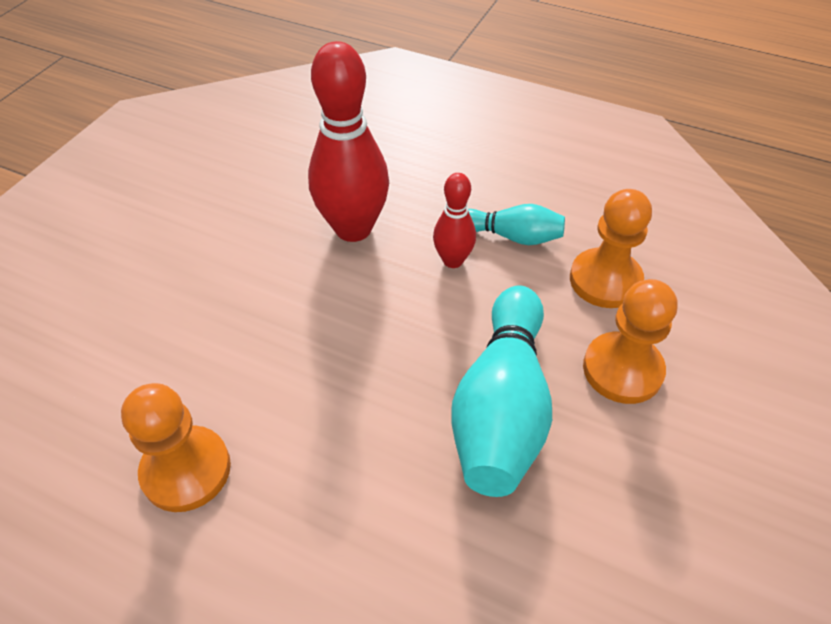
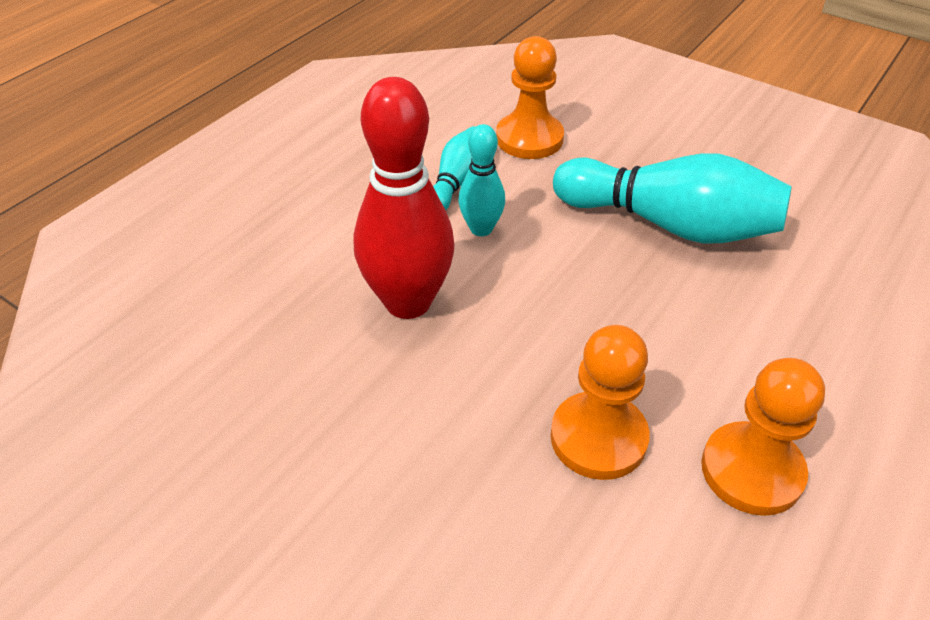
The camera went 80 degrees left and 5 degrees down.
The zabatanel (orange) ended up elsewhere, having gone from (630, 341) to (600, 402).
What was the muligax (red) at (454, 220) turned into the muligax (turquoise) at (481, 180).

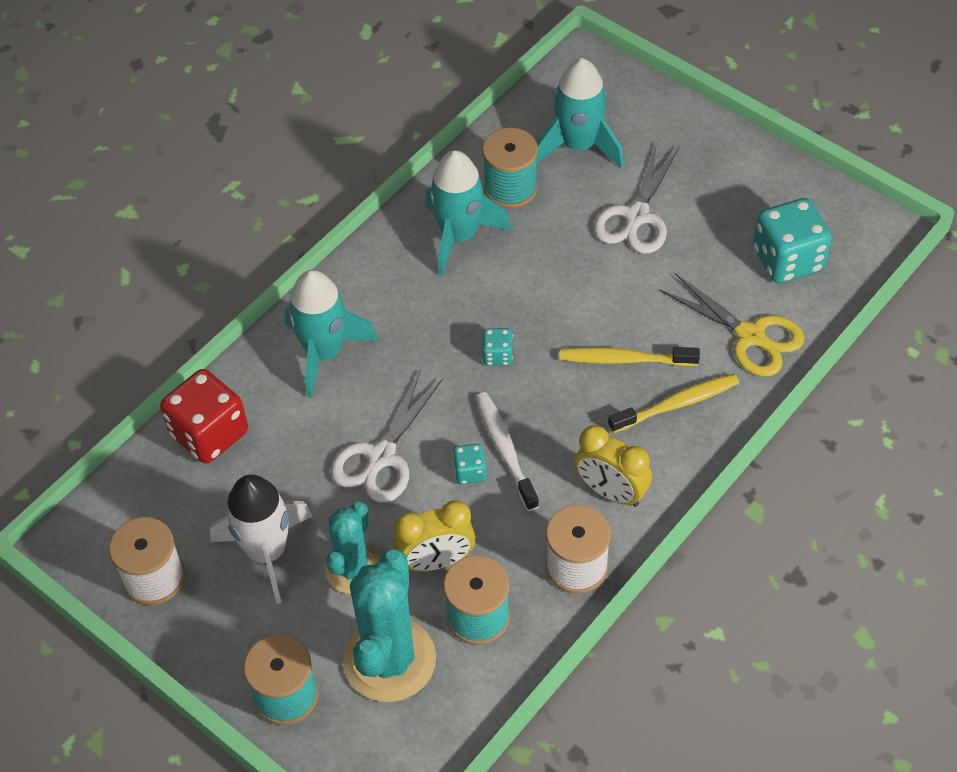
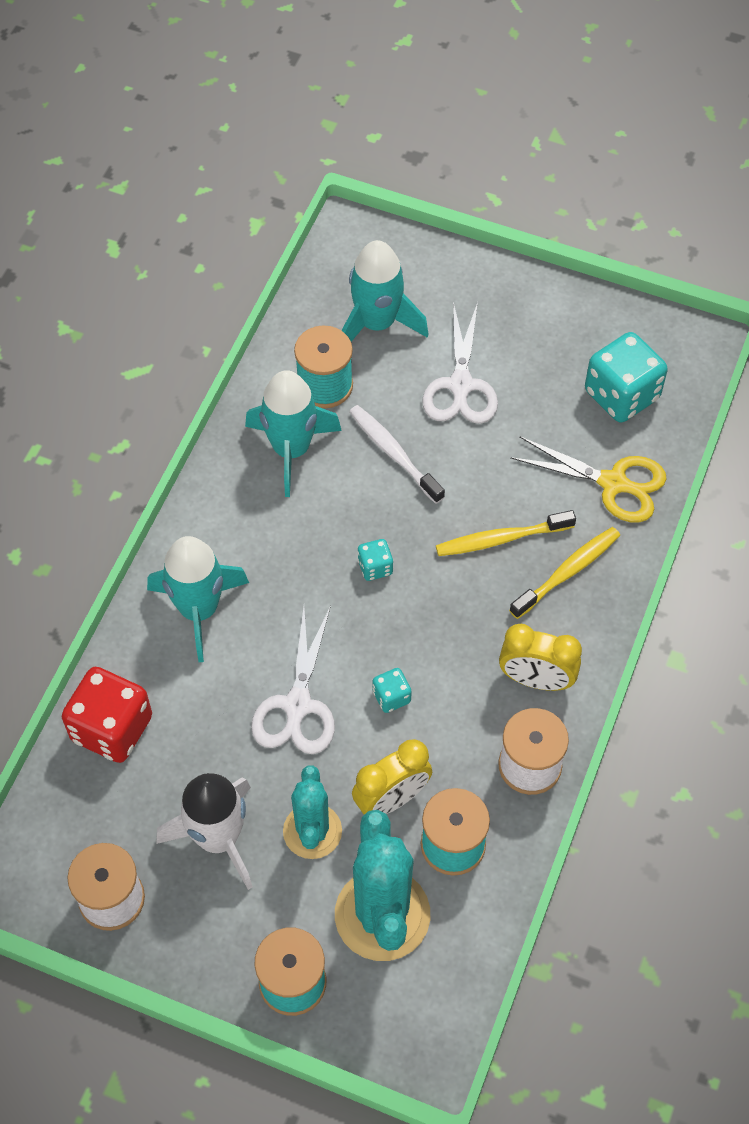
The camera went 20 degrees left and 5 degrees up.
The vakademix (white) ended up elsewhere, having gone from (507, 451) to (397, 454).

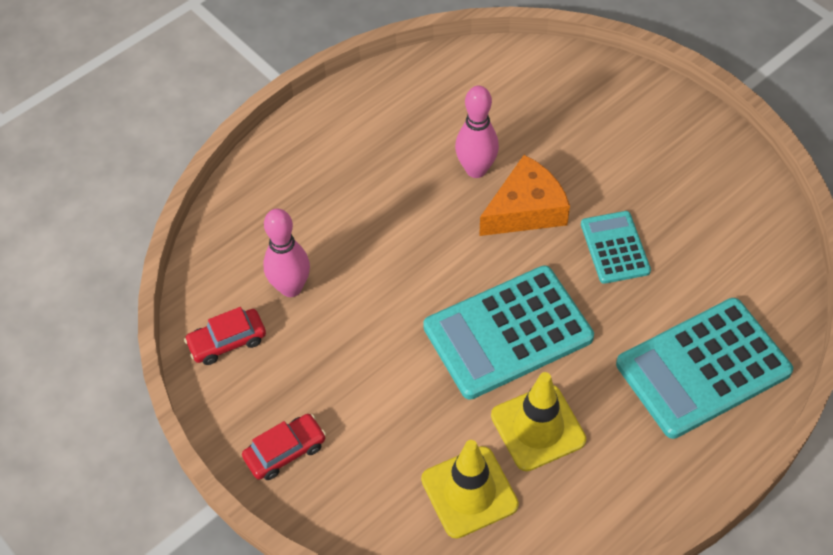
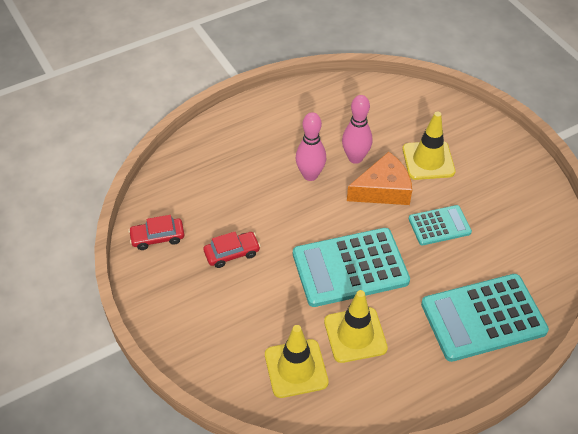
The camera went 10 degrees right and 5 degrees down.
The second view gained the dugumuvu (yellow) at (429, 146).
The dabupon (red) ended up elsewhere, having gone from (284, 447) to (232, 250).
The muligax (pink) ended up elsewhere, having gone from (286, 252) to (310, 146).
The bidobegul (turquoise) at (616, 247) ended up facing another way, 75 degrees clockwise from before.

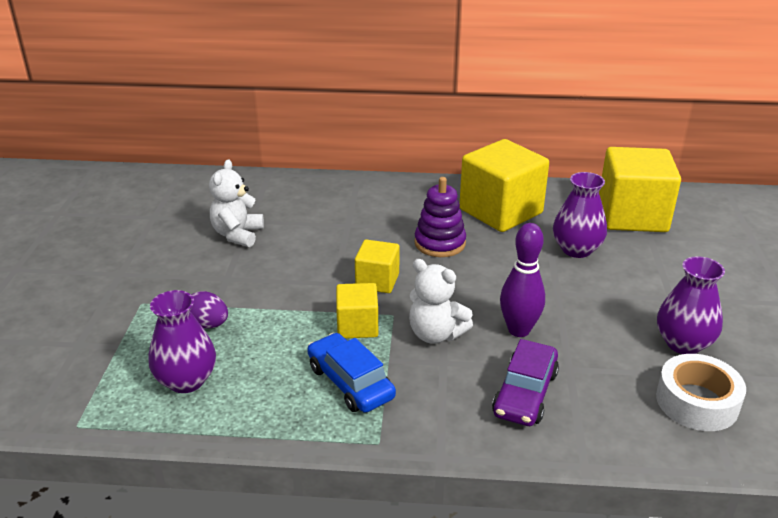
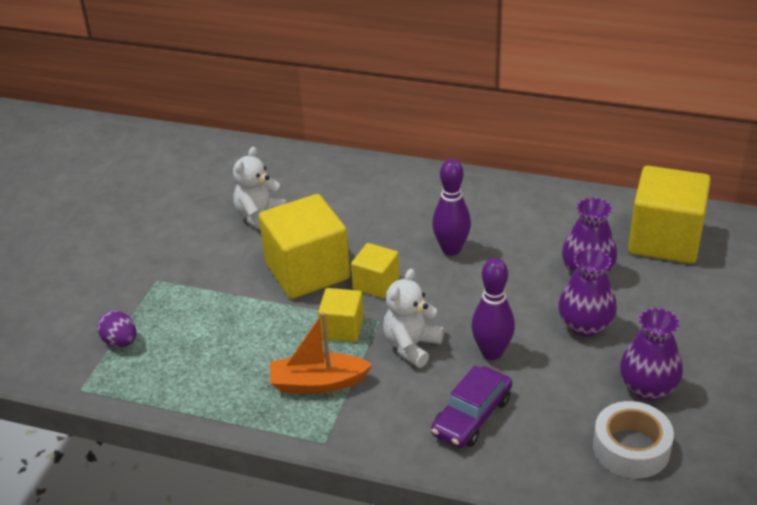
The camera went 15 degrees right and 5 degrees up.
The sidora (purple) ended up elsewhere, having gone from (182, 341) to (587, 292).
The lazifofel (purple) ended up elsewhere, having gone from (209, 310) to (116, 329).
The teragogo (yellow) ended up elsewhere, having gone from (504, 185) to (304, 246).
Where the dabupon (blue) stood at (351, 373), the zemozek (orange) came to stand at (321, 352).
Where the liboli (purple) stood at (440, 217), the muligax (purple) came to stand at (451, 207).
The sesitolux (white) at (441, 301) ended up facing another way, 75 degrees clockwise from before.

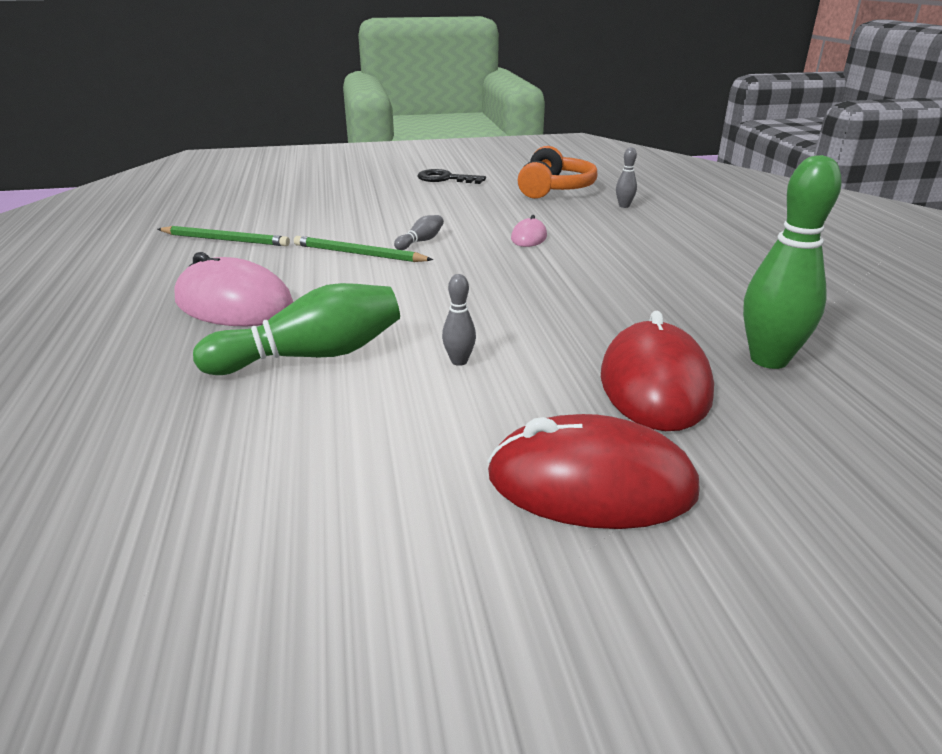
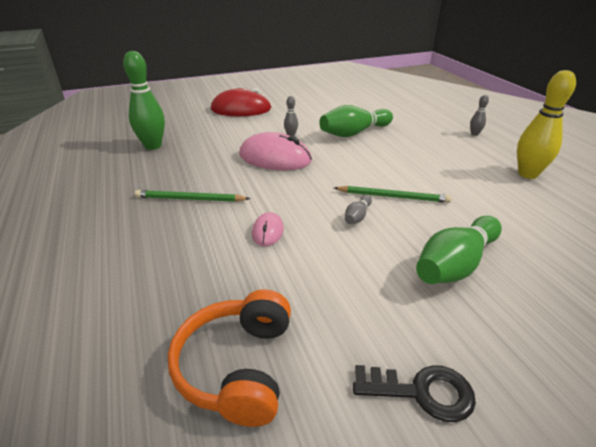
The camera went 170 degrees right and 5 degrees up.
The second view lost the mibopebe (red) at (657, 371).
The second view gained the muligax (green) at (459, 250).
The second view gained the muligax (yellow) at (546, 124).
The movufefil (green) ended up elsewhere, having gone from (224, 236) to (192, 196).
The mibopebe (pink) ended up elsewhere, having gone from (233, 289) to (275, 151).
The muligax (grey) ended up elsewhere, having gone from (626, 177) to (479, 115).

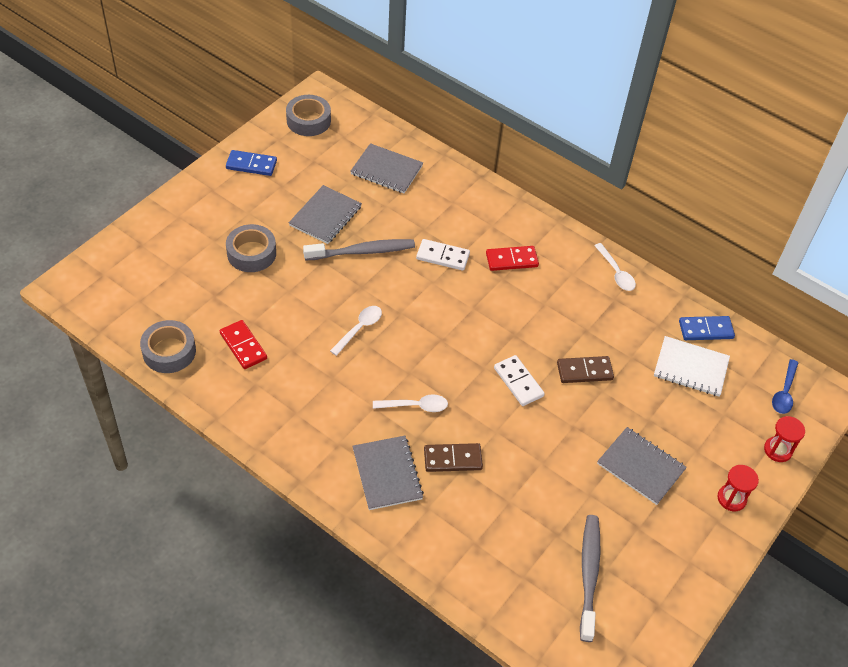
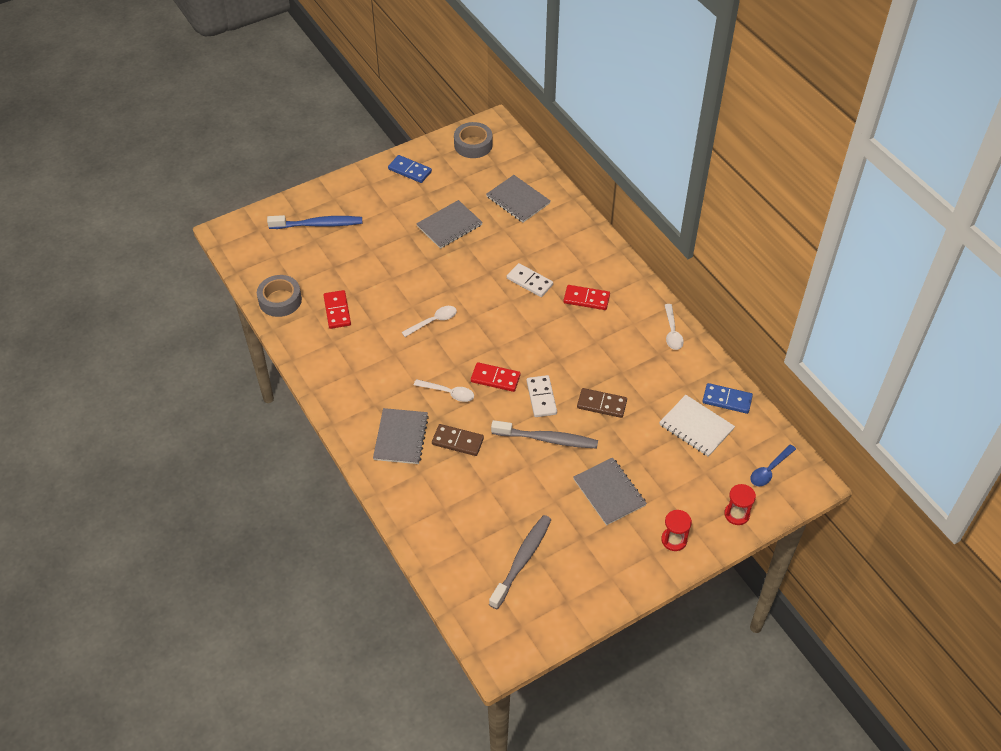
The camera went 25 degrees right and 0 degrees up.
The second view lost the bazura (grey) at (251, 248).
The second view gained the vakademix (blue) at (314, 222).
The second view gained the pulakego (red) at (495, 377).
The vakademix (grey) ended up elsewhere, having gone from (359, 250) to (544, 434).

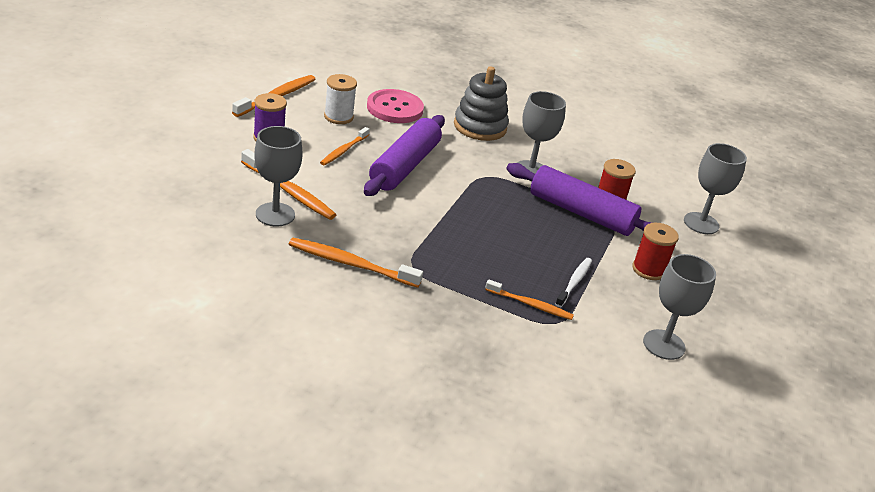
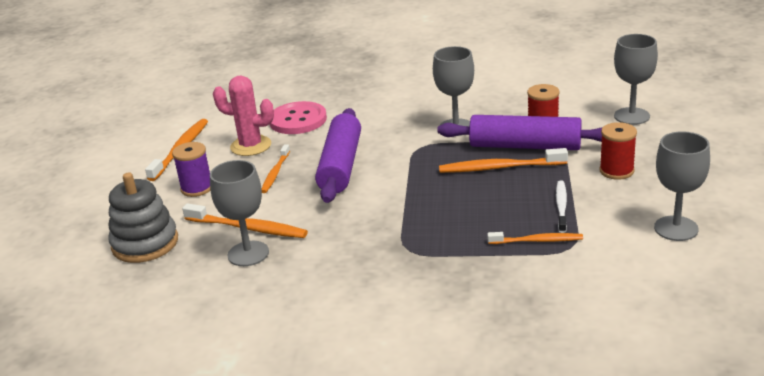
The camera went 10 degrees left and 5 degrees down.
The vakademix (orange) ended up elsewhere, having gone from (356, 263) to (503, 160).
The liboli (grey) ended up elsewhere, having gone from (481, 103) to (143, 217).
Where the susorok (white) stood at (340, 99), the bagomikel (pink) came to stand at (243, 115).

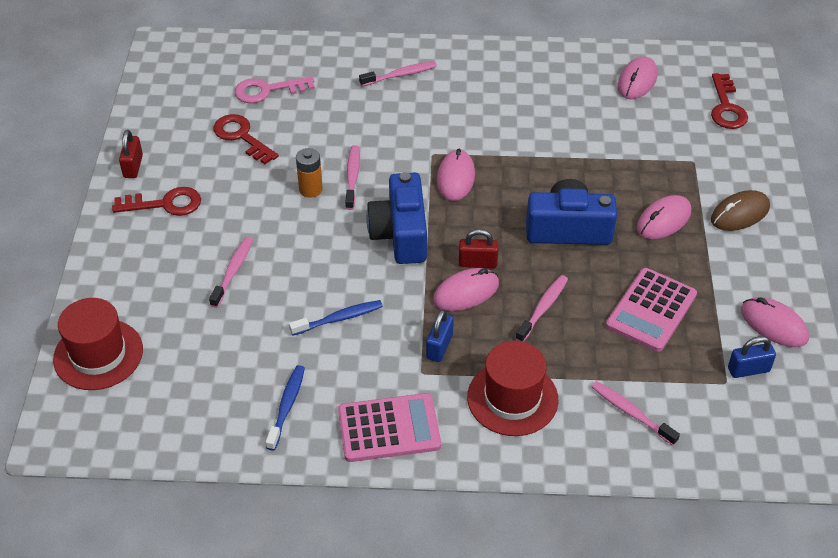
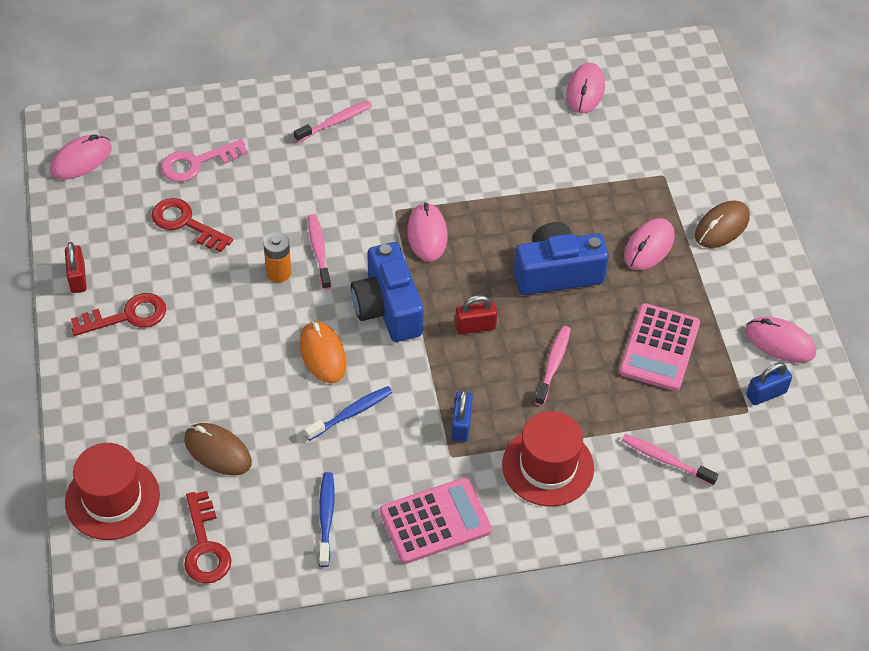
The camera went 15 degrees left and 5 degrees up.
The second view lost the vakademix (pink) at (231, 272).
The second view gained the mibopebe (brown) at (218, 449).
The second view gained the mibopebe (orange) at (323, 352).
The mibopebe (pink) ended up elsewhere, having gone from (466, 289) to (81, 157).
The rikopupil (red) ended up elsewhere, having gone from (729, 101) to (207, 537).

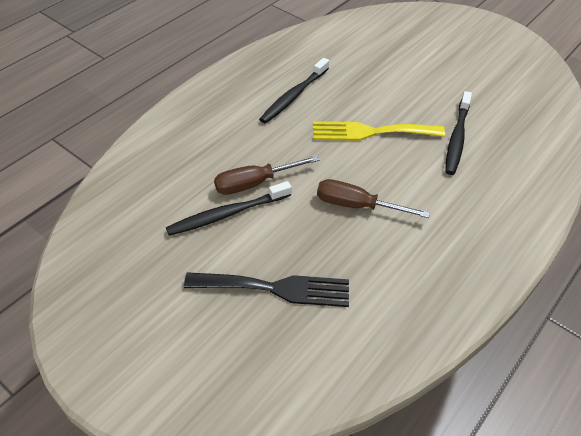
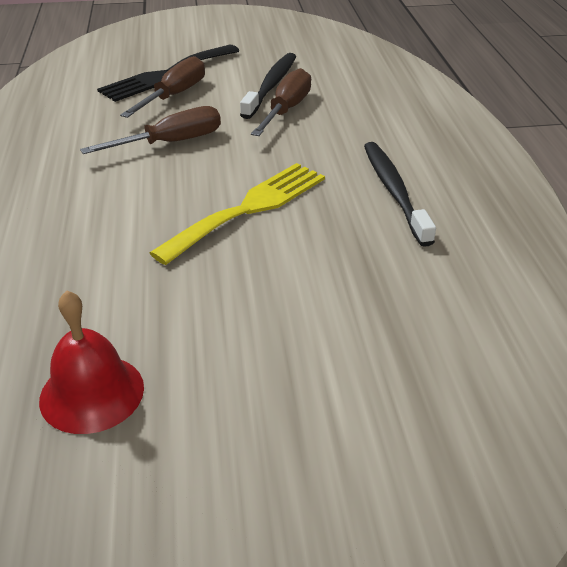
The camera went 135 degrees right and 10 degrees down.
The second view lost the vakademix (black) at (458, 133).
The second view gained the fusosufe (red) at (91, 362).
The second view gained the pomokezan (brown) at (162, 87).

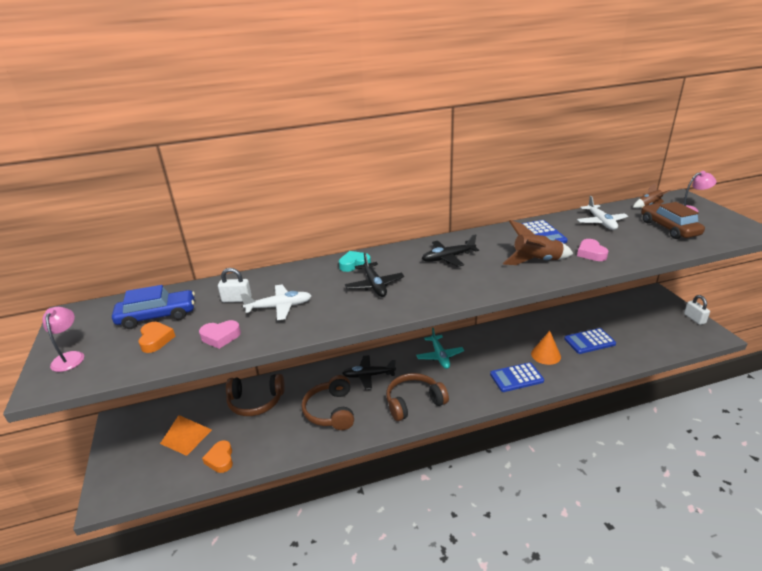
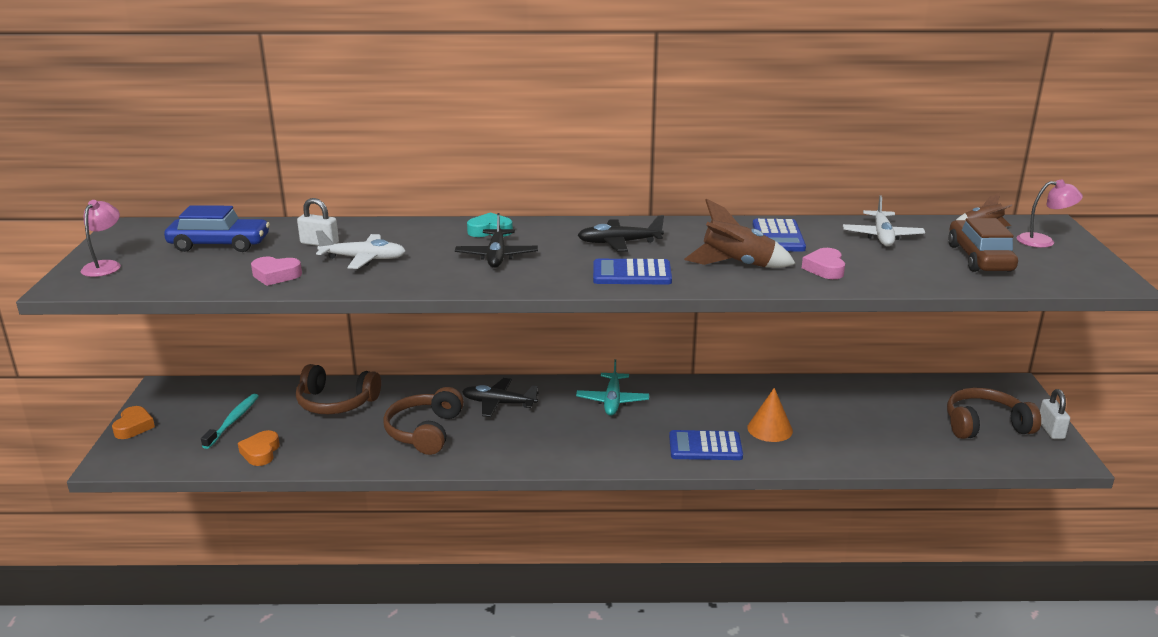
The camera went 15 degrees right and 5 degrees down.
The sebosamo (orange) ended up elsewhere, having gone from (157, 337) to (133, 422).
The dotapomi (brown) ended up elsewhere, having gone from (417, 397) to (994, 413).
The bidobegul (blue) ended up elsewhere, having gone from (590, 341) to (632, 271).
Where the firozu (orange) stood at (186, 435), the vakademix (turquoise) came to stand at (230, 421).

